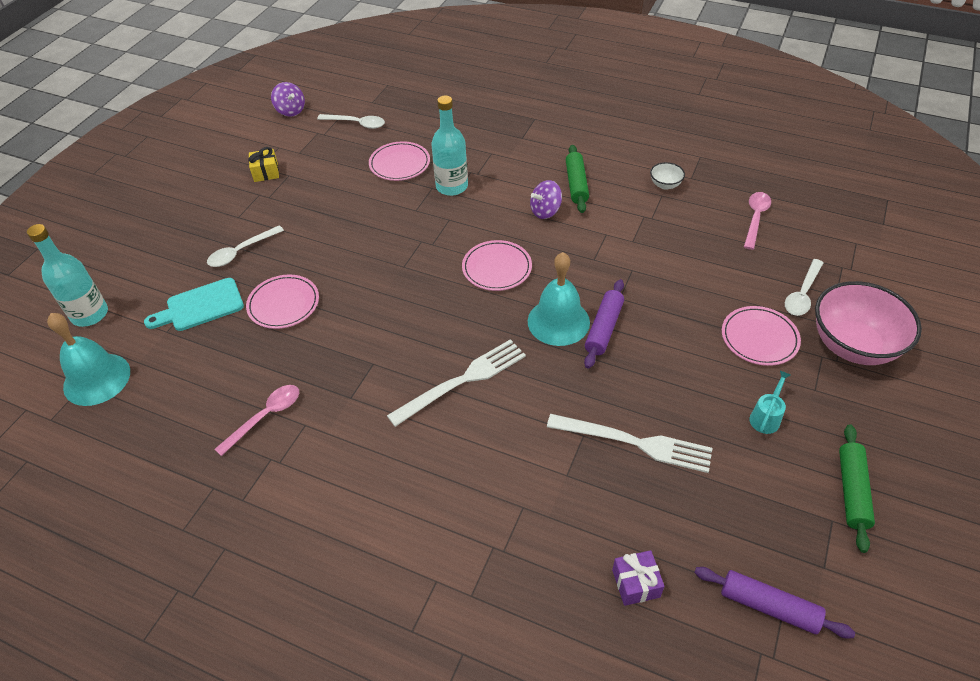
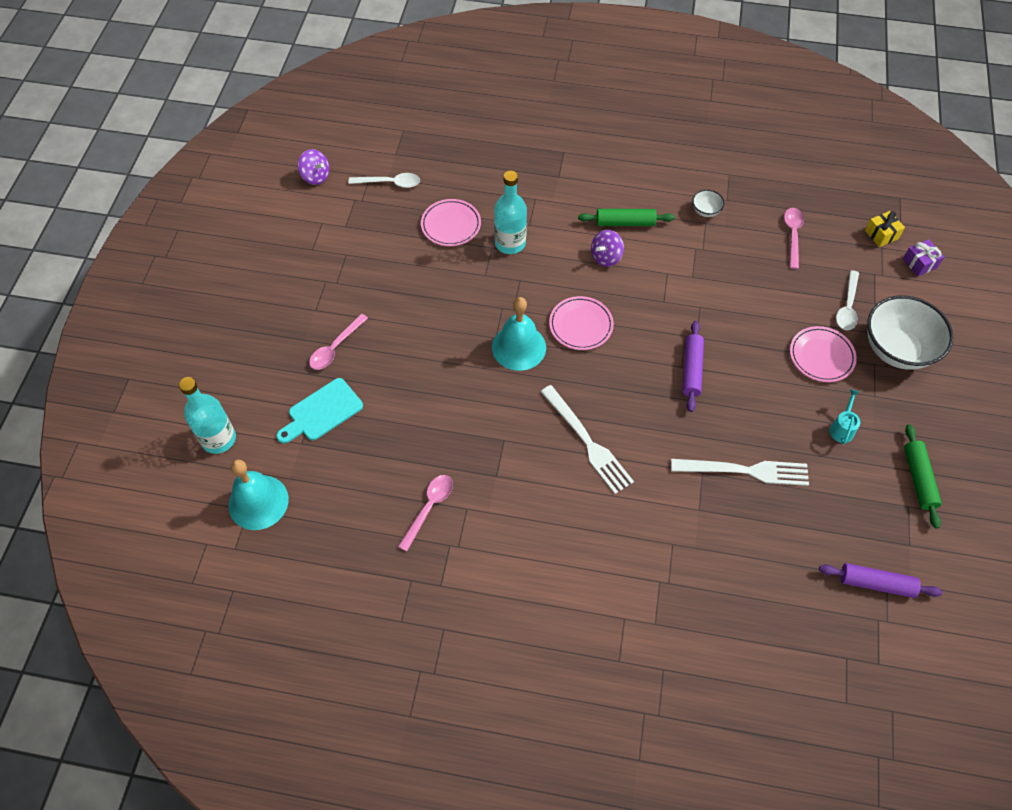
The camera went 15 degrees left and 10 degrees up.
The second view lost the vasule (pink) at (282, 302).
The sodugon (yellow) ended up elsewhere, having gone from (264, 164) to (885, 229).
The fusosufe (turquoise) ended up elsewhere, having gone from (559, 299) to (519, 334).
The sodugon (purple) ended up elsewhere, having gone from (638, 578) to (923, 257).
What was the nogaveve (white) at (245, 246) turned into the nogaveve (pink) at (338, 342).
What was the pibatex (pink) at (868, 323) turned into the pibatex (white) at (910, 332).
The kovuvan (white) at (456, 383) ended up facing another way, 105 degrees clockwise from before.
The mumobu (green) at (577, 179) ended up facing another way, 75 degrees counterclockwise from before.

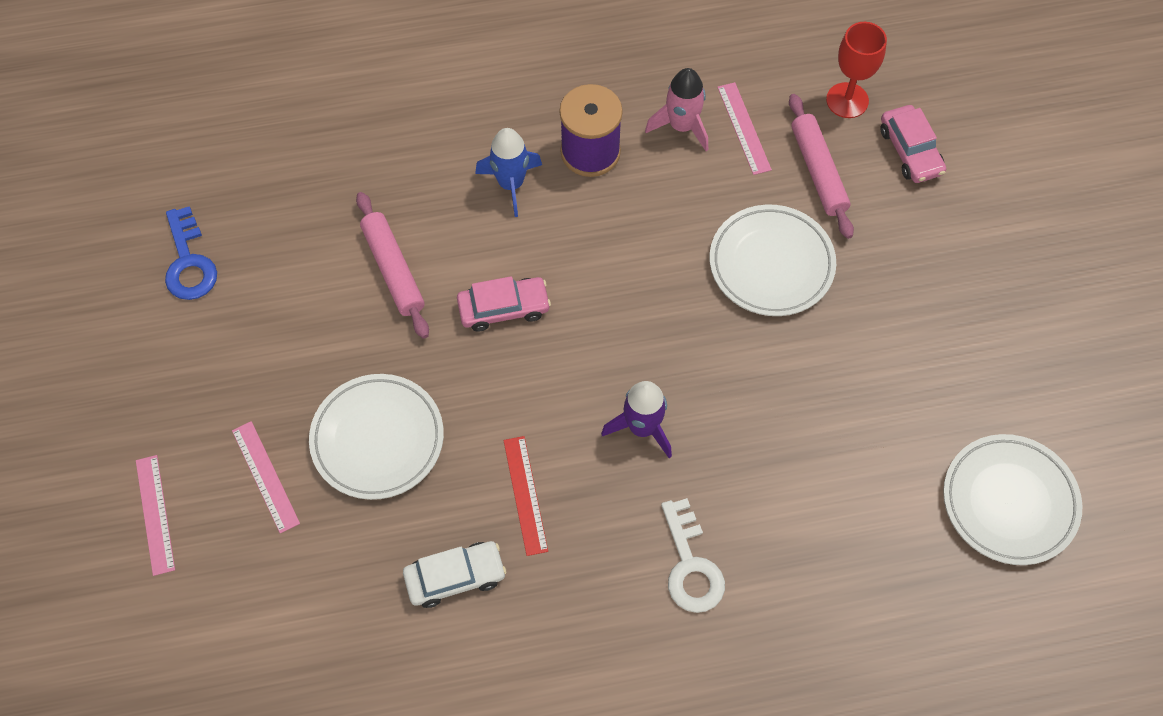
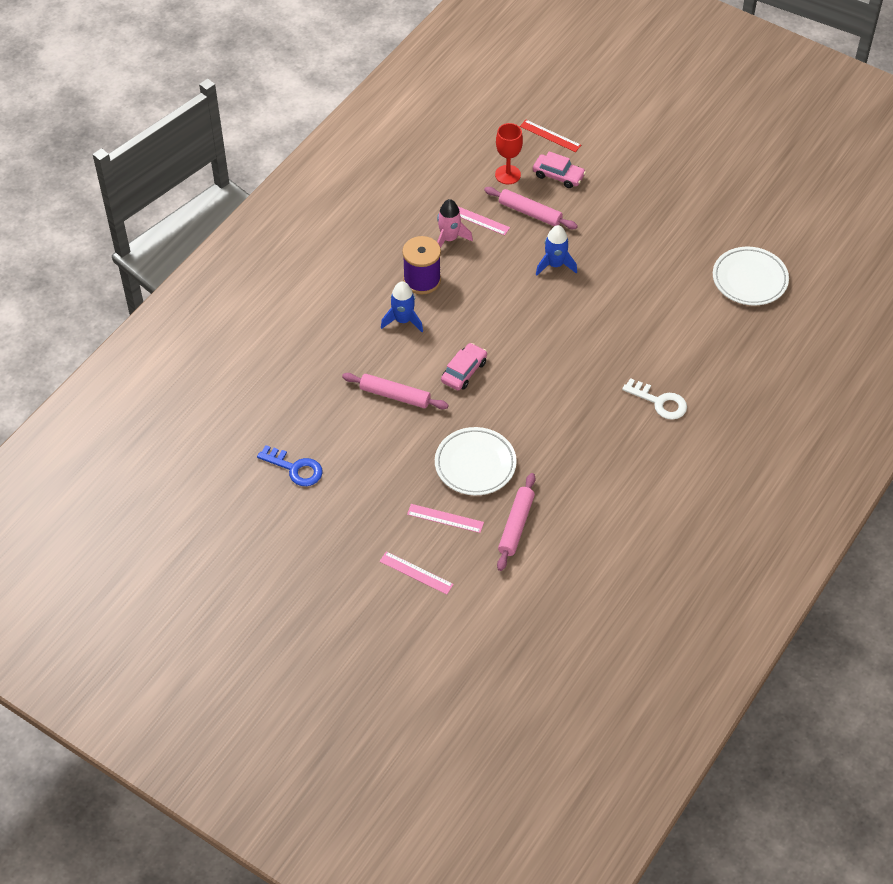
The camera went 45 degrees left and 10 degrees down.
The second view lost the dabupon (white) at (454, 574).
The second view lost the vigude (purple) at (636, 419).
The second view gained the mumobu (pink) at (516, 522).
The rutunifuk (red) ended up elsewhere, having gone from (526, 496) to (550, 136).
Where the vasule (white) stood at (773, 260), the vigude (blue) came to stand at (556, 250).

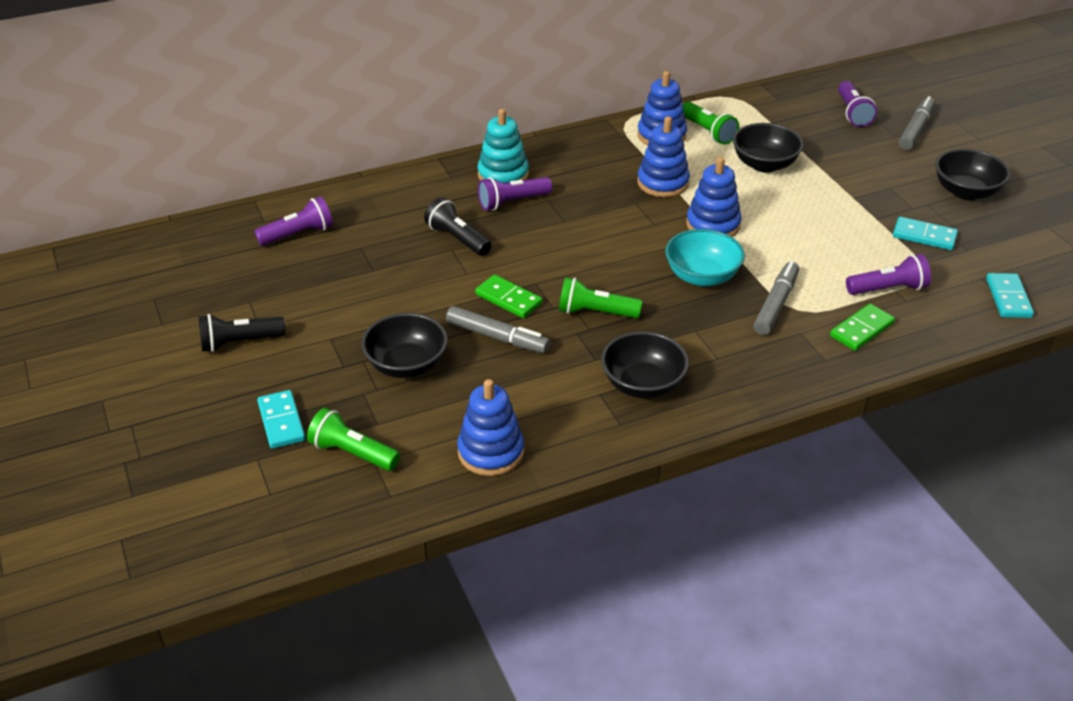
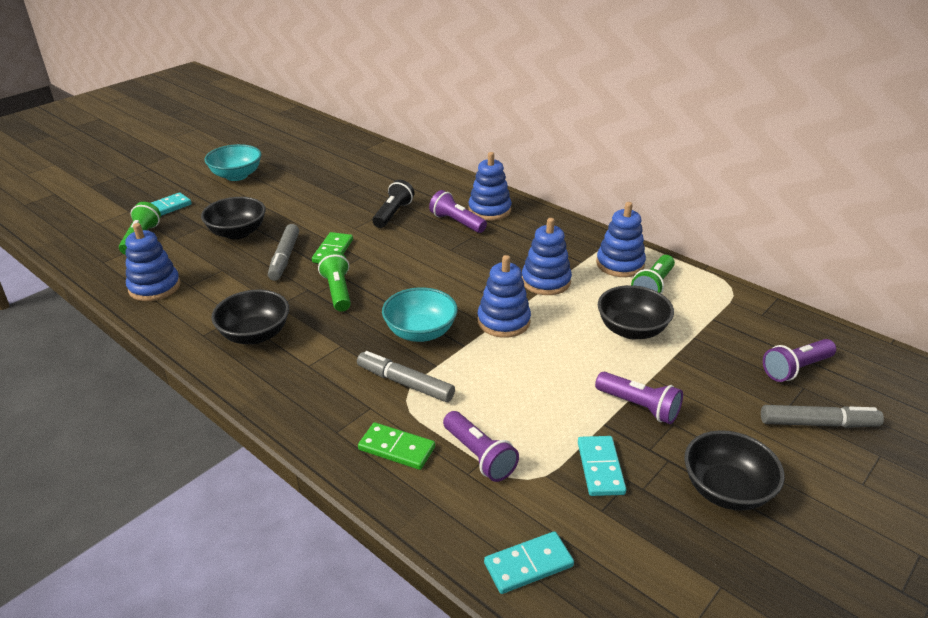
The camera went 65 degrees right and 5 degrees down.
The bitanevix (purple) ended up elsewhere, having gone from (293, 221) to (639, 398).
Where the bitanevix (black) stood at (242, 333), the pibatex (turquoise) came to stand at (233, 162).
What was the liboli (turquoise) at (503, 146) turned into the liboli (blue) at (490, 186).
The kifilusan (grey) at (776, 298) ended up facing another way, 150 degrees counterclockwise from before.

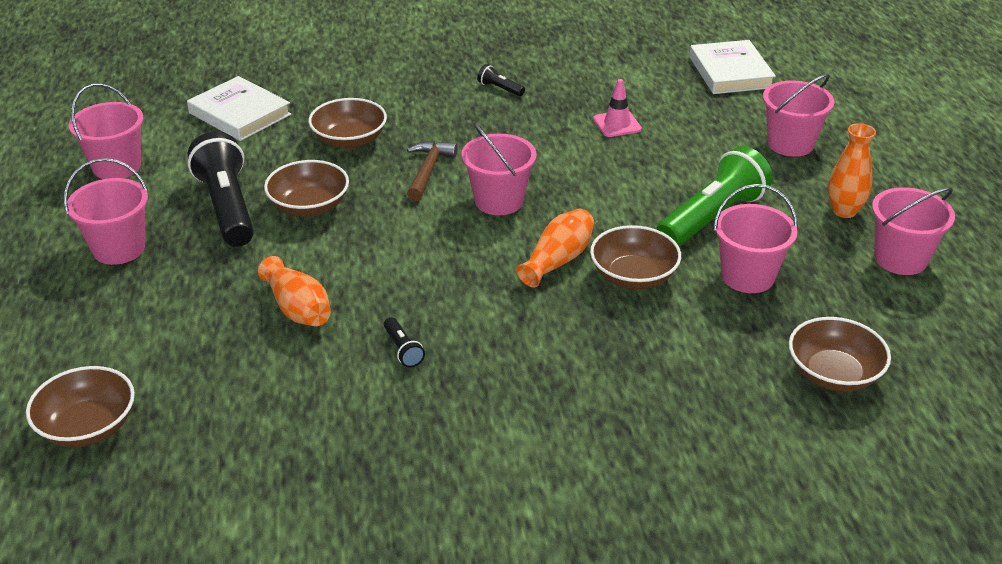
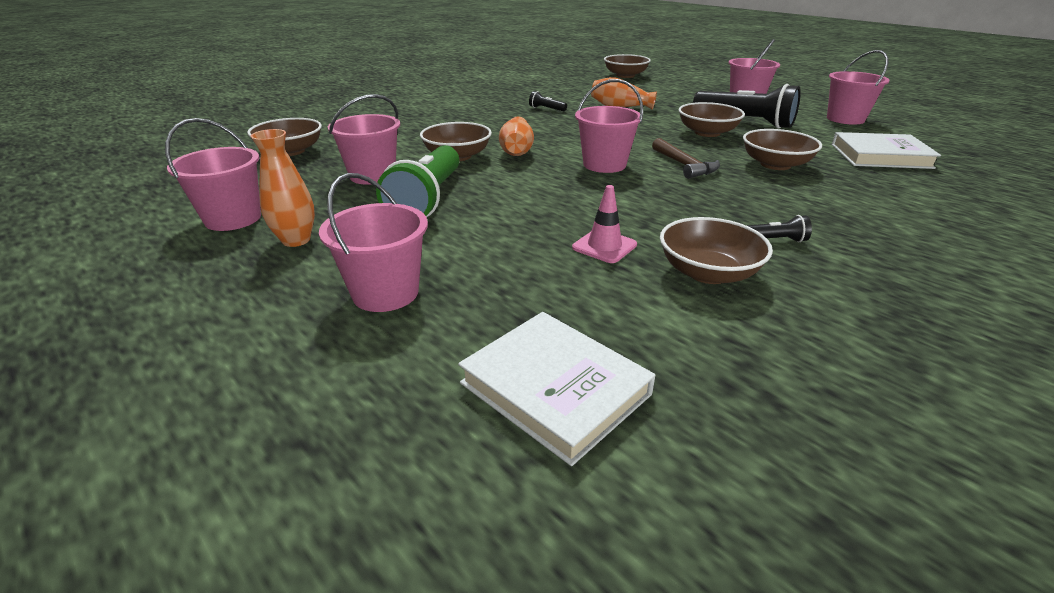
The camera went 145 degrees right and 5 degrees down.
The second view gained the pibatex (brown) at (716, 250).

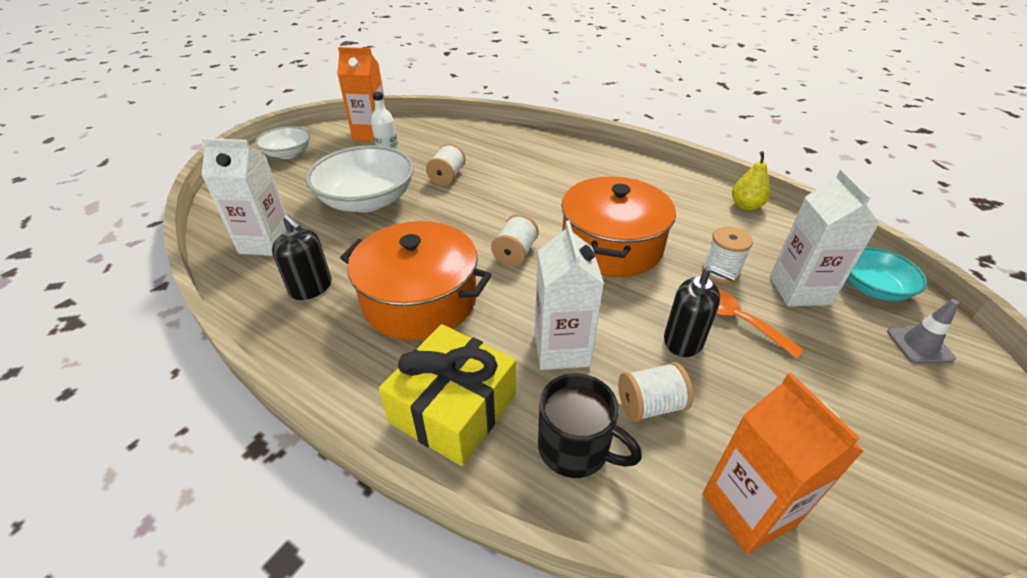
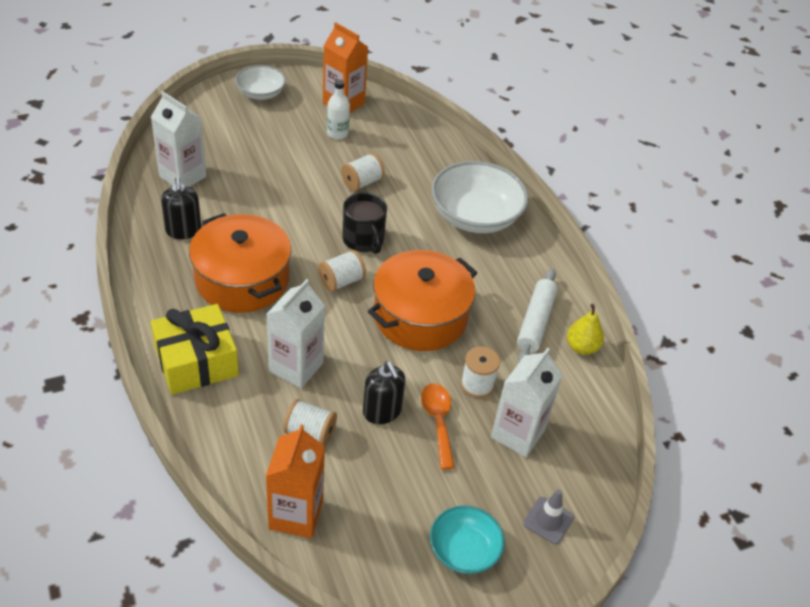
The camera went 30 degrees right and 5 degrees up.
The second view gained the mumobu (white) at (537, 315).
The pibatex (white) ended up elsewhere, having gone from (360, 179) to (480, 197).
The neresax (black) ended up elsewhere, having gone from (590, 425) to (364, 223).
The pibatex (turquoise) ended up elsewhere, having gone from (887, 274) to (467, 539).

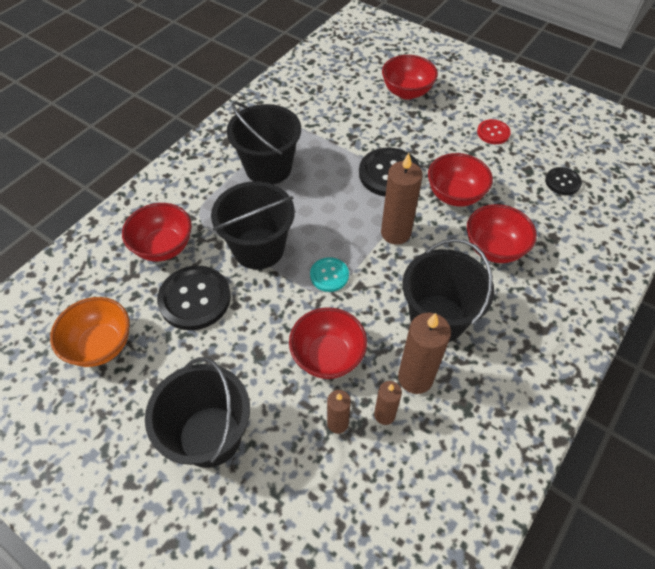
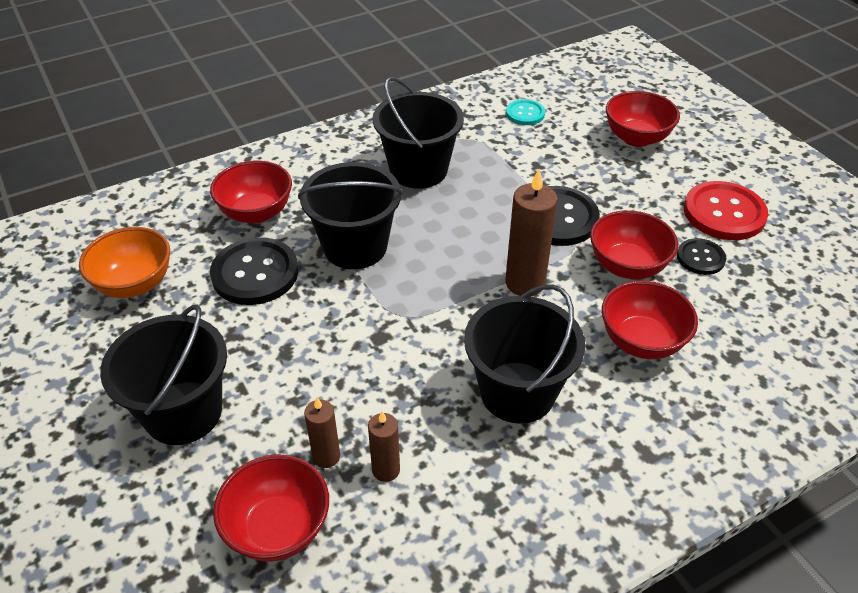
The camera went 25 degrees right and 10 degrees down.
The second view lost the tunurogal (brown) at (424, 353).
The pibatex (red) ended up elsewhere, having gone from (328, 343) to (271, 508).
The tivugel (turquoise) ended up elsewhere, having gone from (329, 274) to (525, 112).
The tivugel (black) ended up elsewhere, having gone from (563, 181) to (701, 256).
The size of the tivugel (red) at (494, 131) changed by a factor of 1.79.

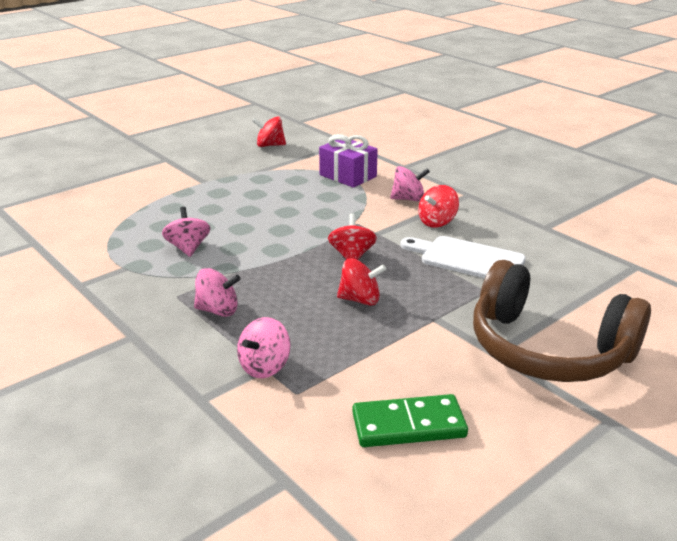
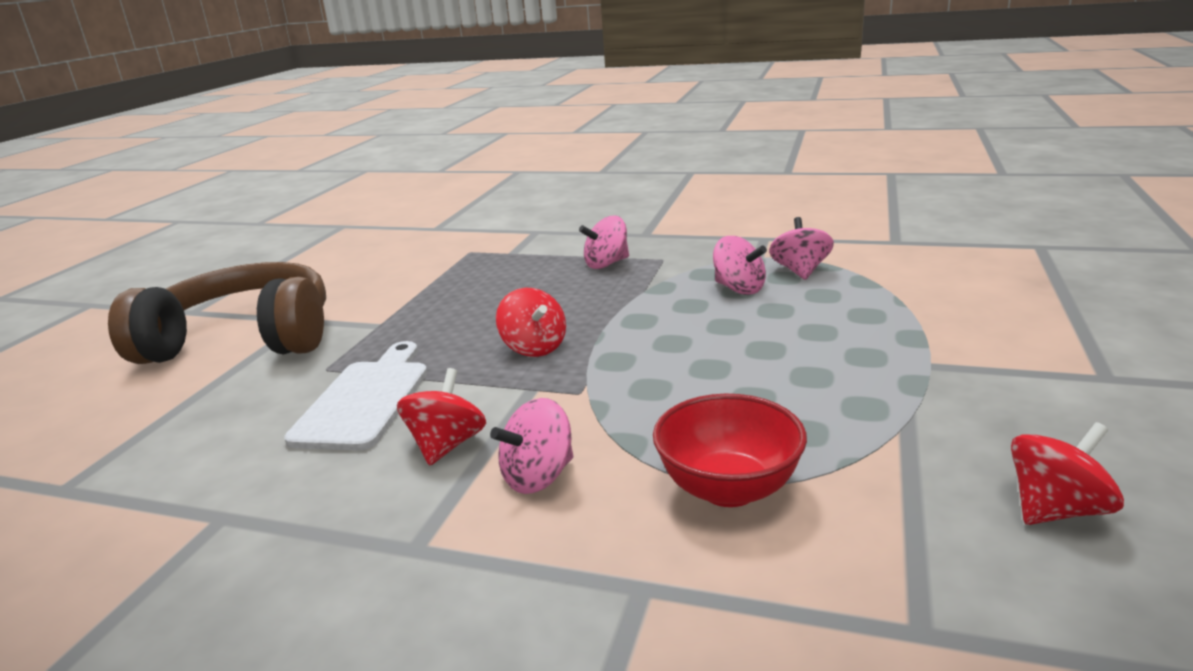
The camera went 150 degrees right and 5 degrees down.
The second view lost the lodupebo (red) at (361, 282).
The second view lost the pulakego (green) at (410, 420).
The lodupebo (pink) ended up elsewhere, having gone from (264, 347) to (801, 248).
Where the sodugon (purple) stood at (348, 161), the pibatex (red) came to stand at (730, 450).
The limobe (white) at (463, 257) ended up facing another way, 75 degrees counterclockwise from before.

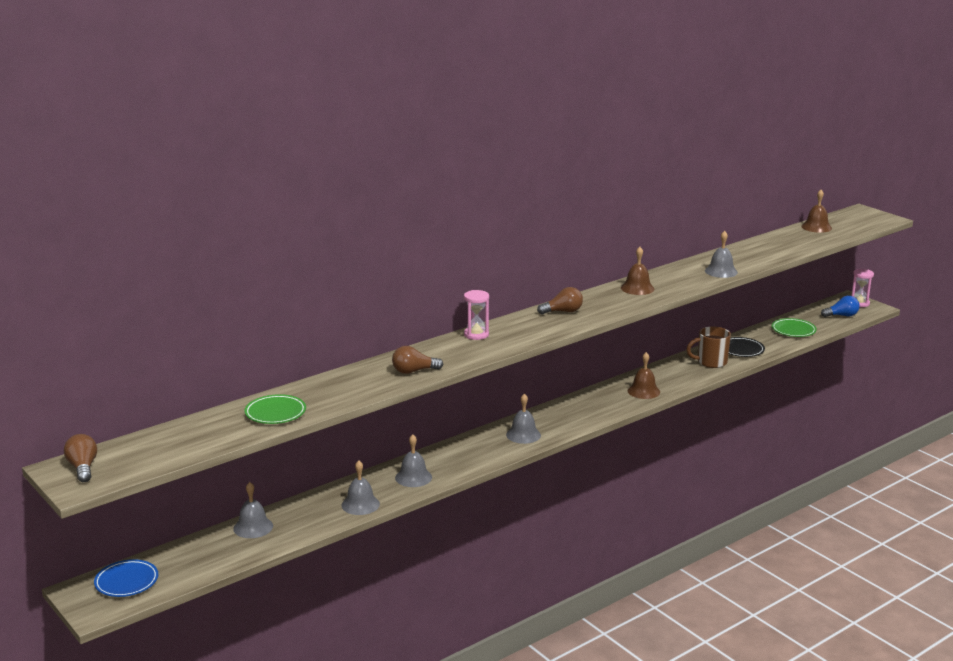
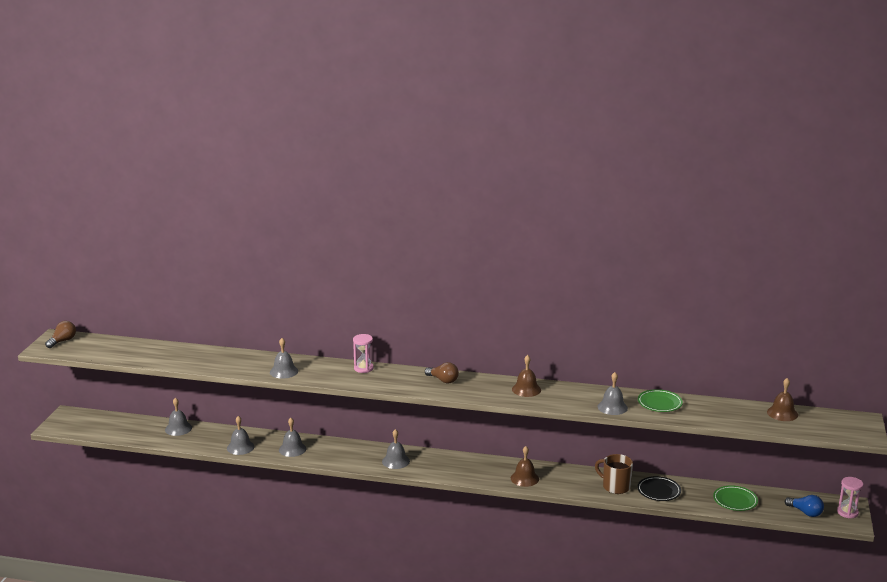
The camera went 50 degrees right and 0 degrees up.
The second view lost the vasule (blue) at (126, 578).
The vasule (green) ended up elsewhere, having gone from (275, 409) to (660, 400).
Where the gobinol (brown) stood at (417, 360), the fusosufe (grey) came to stand at (284, 358).

